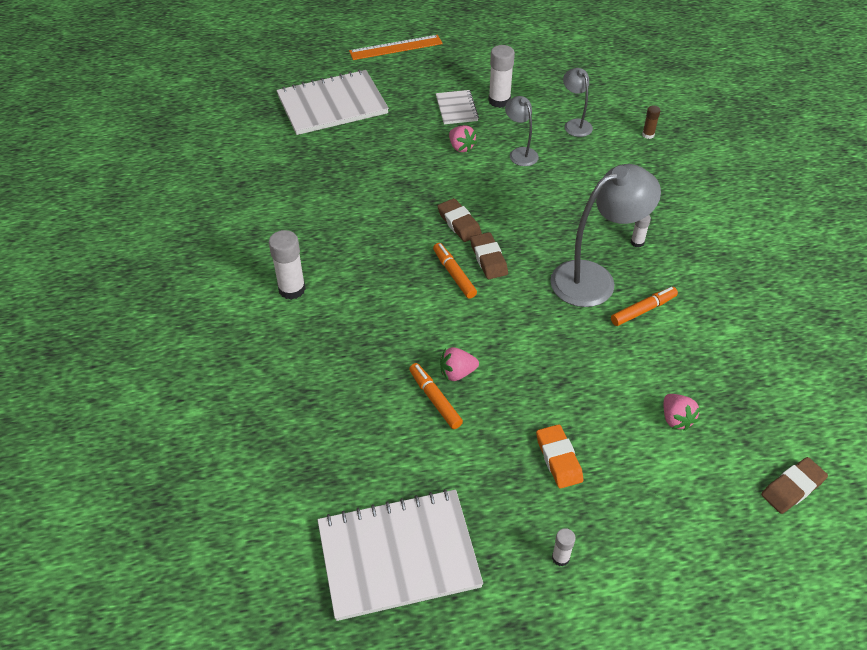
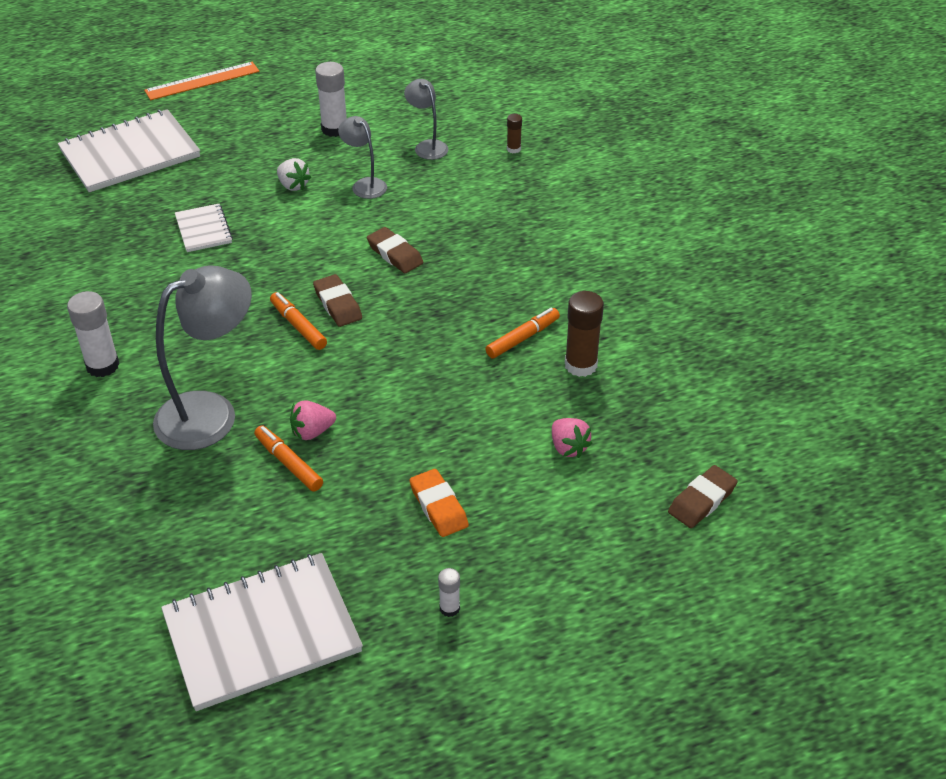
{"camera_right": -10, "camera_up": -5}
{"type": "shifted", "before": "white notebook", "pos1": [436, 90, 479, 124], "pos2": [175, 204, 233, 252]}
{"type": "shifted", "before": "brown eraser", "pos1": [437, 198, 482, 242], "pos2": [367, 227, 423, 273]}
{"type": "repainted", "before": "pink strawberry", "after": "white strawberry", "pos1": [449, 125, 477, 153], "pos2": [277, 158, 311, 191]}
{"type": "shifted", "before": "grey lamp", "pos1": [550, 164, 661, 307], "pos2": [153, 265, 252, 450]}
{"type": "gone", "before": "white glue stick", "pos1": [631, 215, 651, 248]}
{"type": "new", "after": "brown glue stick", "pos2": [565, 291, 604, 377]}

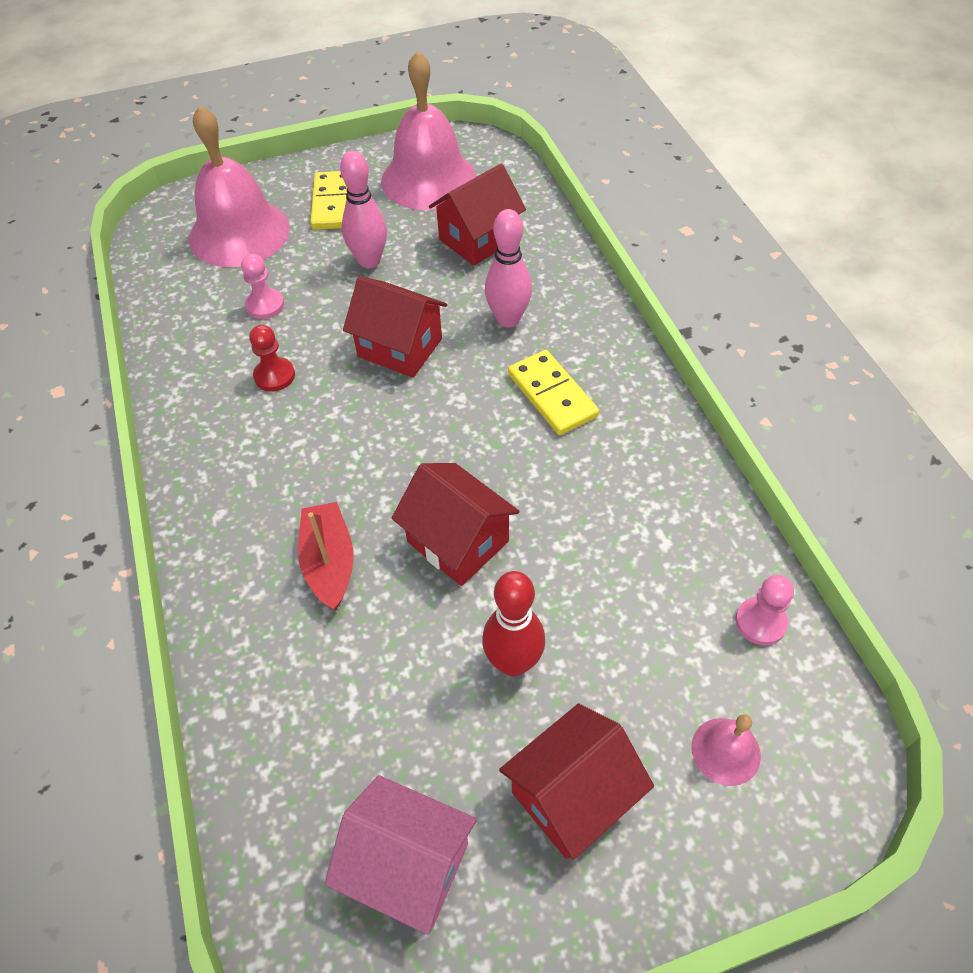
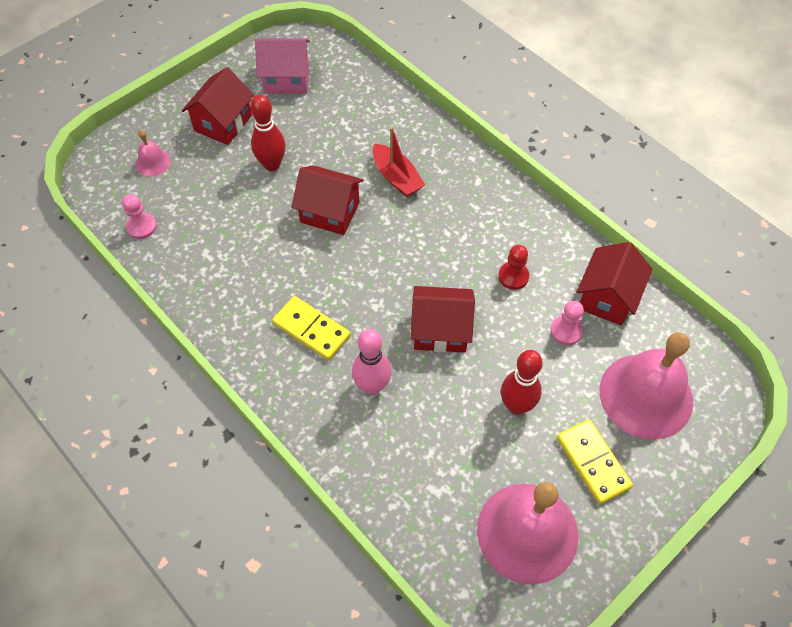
{"camera_right": 155, "camera_up": 5}
{"type": "repainted", "before": "pink bowling pin", "after": "red bowling pin", "pos1": [340, 151, 387, 268], "pos2": [501, 350, 543, 415]}
{"type": "shifted", "before": "red house", "pos1": [429, 164, 526, 266], "pos2": [577, 242, 652, 326]}

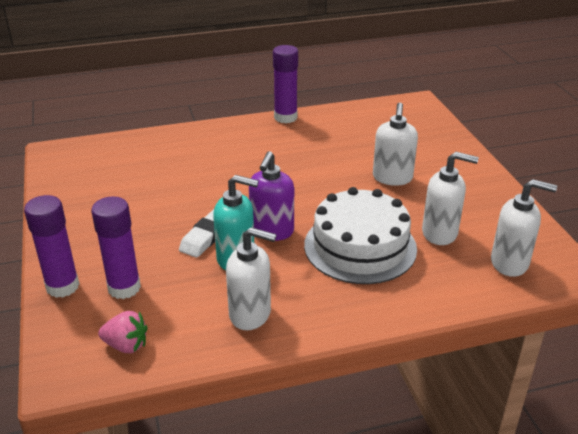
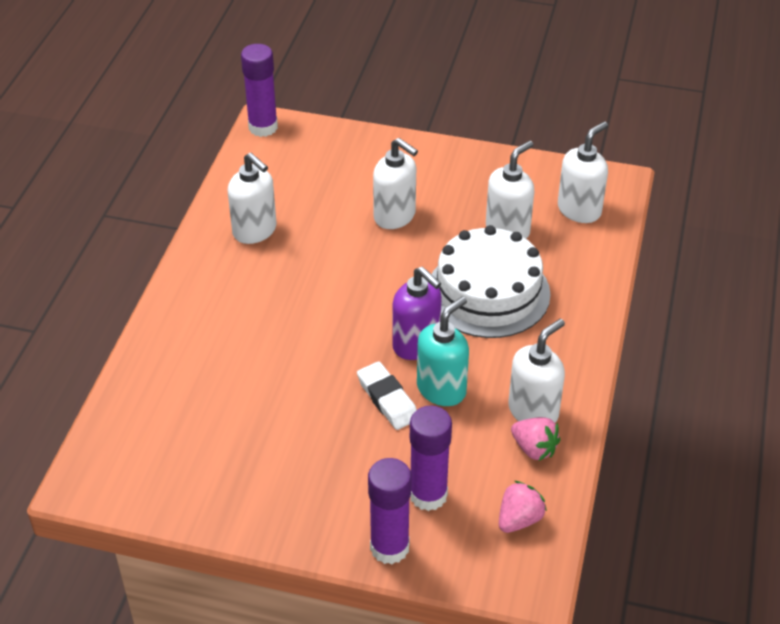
{"camera_right": -60, "camera_up": 10}
{"type": "shifted", "before": "purple glue stick", "pos1": [273, 45, 298, 123], "pos2": [241, 44, 278, 137]}
{"type": "new", "after": "white soap dispenser", "pos2": [228, 153, 277, 244]}
{"type": "new", "after": "pink strawberry", "pos2": [511, 417, 561, 461]}

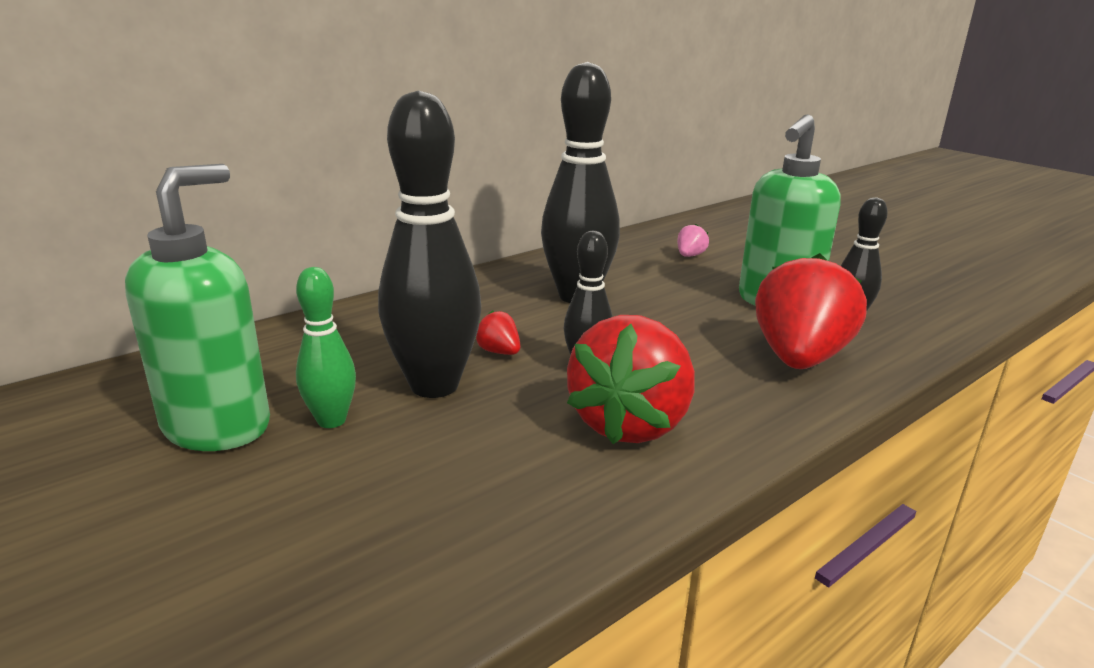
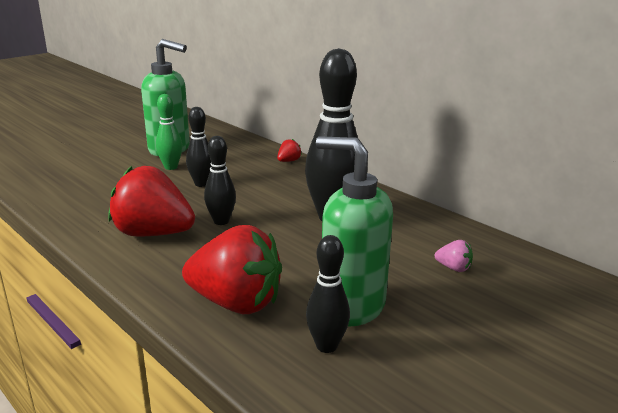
{"camera_right": 85, "camera_up": 0}
{"type": "scaled", "before": "black bowling pin", "pos1": [378, 90, 481, 398], "pos2": [186, 107, 212, 187], "scale": 0.53}
{"type": "shifted", "before": "red strawberry", "pos1": [475, 310, 520, 355], "pos2": [277, 139, 302, 162]}

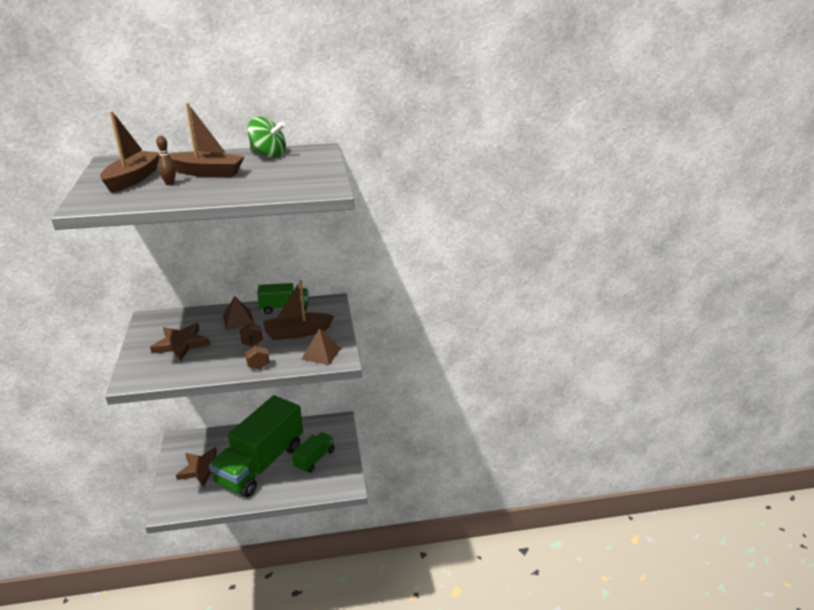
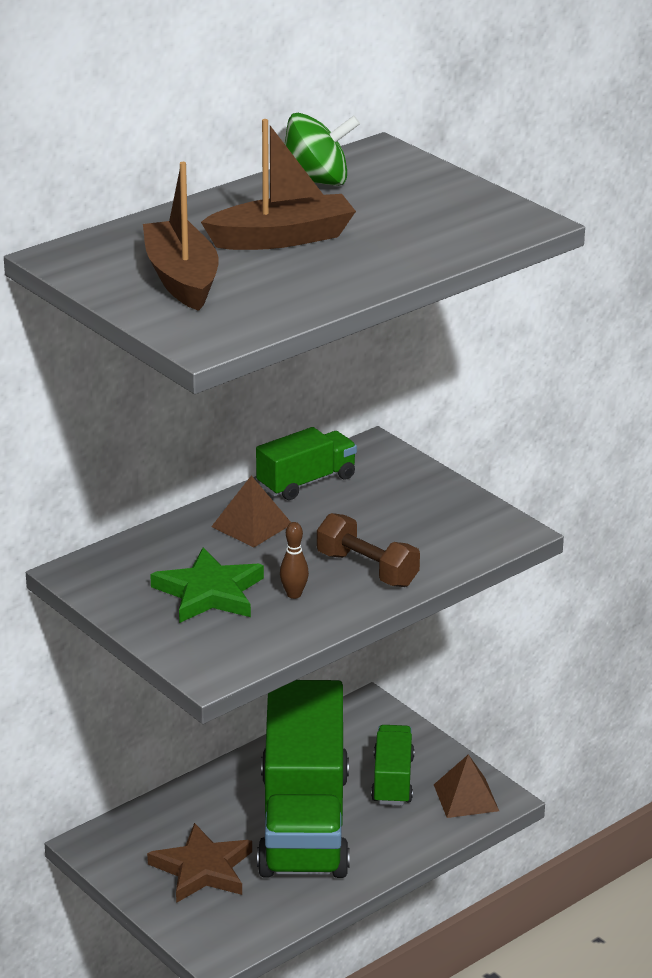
{"camera_right": -30, "camera_up": 0}
{"type": "repainted", "before": "brown star", "after": "green star", "pos1": [150, 323, 210, 361], "pos2": [150, 548, 264, 623]}
{"type": "shifted", "before": "brown bowling pin", "pos1": [156, 135, 176, 185], "pos2": [280, 522, 309, 599]}
{"type": "gone", "before": "brown boat", "pos1": [263, 280, 334, 340]}
{"type": "shifted", "before": "brown pyramid", "pos1": [301, 328, 341, 365], "pos2": [434, 754, 499, 818]}

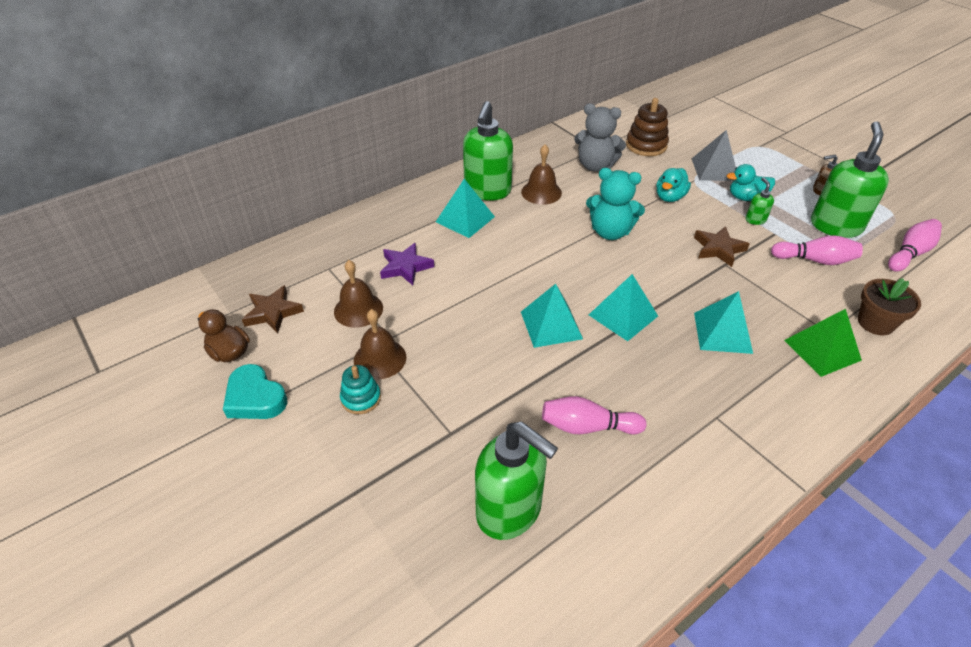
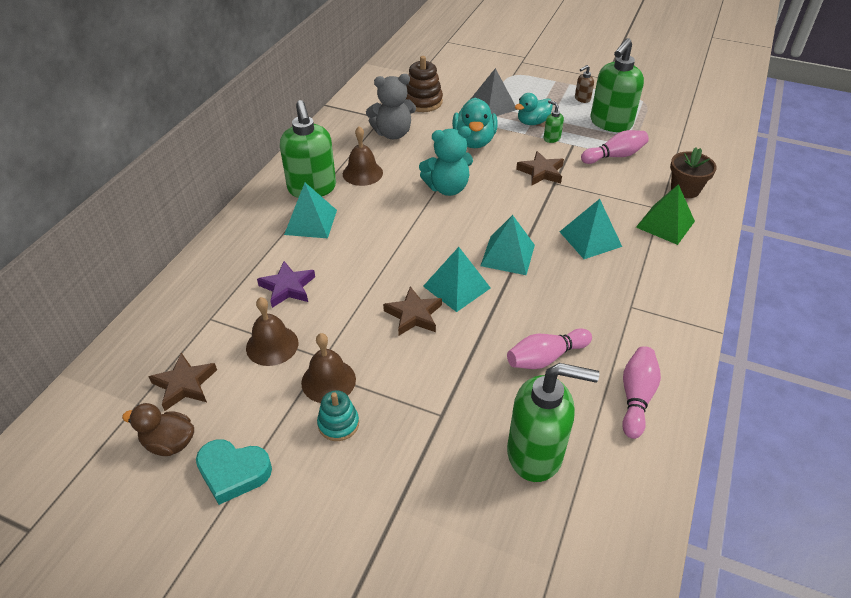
{"camera_right": -30, "camera_up": 0}
{"type": "scaled", "before": "turquoise duck", "pos1": [656, 168, 691, 202], "pos2": [452, 97, 498, 148], "scale": 1.5}
{"type": "rotated", "before": "green soap dispenser", "pos1": [811, 121, 889, 238], "pos2": [591, 38, 644, 132], "turn": -135}
{"type": "shifted", "before": "pink bowling pin", "pos1": [888, 219, 942, 272], "pos2": [622, 346, 661, 439]}
{"type": "new", "after": "brown star", "pos2": [383, 286, 442, 336]}

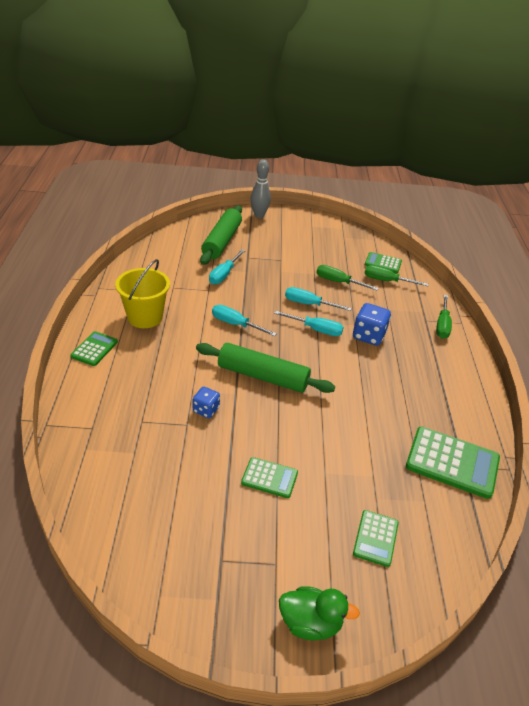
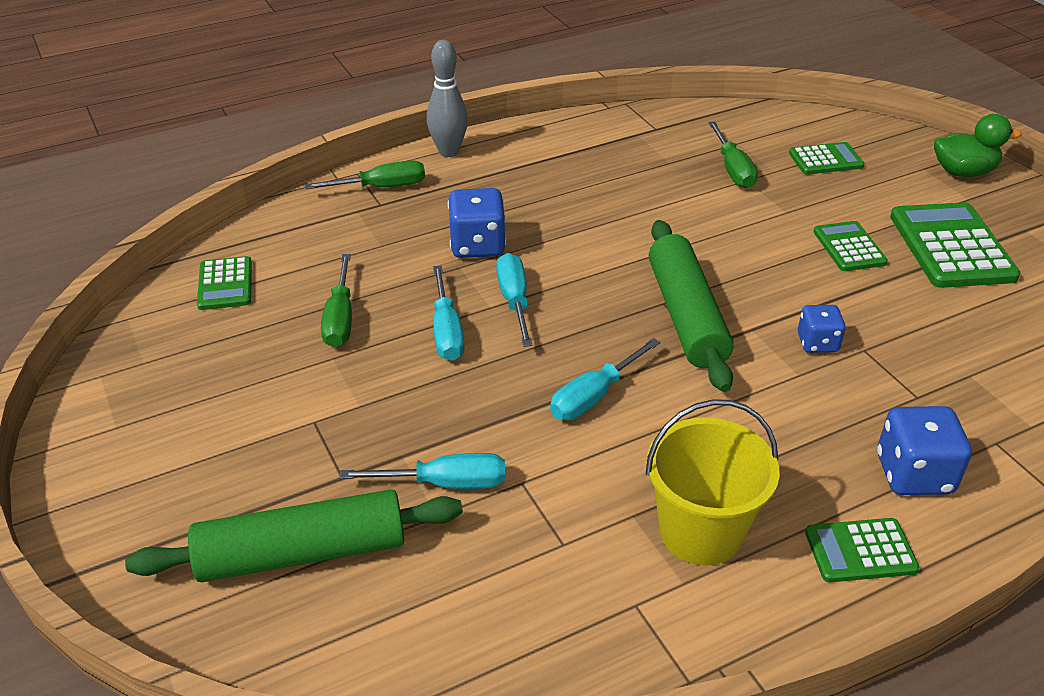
{"camera_right": -115, "camera_up": 0}
{"type": "rotated", "before": "turquoise screwdriver", "pos1": [212, 305, 277, 336], "pos2": [550, 338, 660, 420], "turn": 45}
{"type": "shifted", "before": "grey bowling pin", "pos1": [250, 160, 271, 218], "pos2": [427, 40, 468, 157]}
{"type": "rotated", "before": "green duck", "pos1": [279, 586, 360, 640], "pos2": [934, 114, 1022, 177], "turn": 105}
{"type": "shifted", "before": "green screwdriver", "pos1": [364, 265, 429, 286], "pos2": [708, 121, 758, 188]}
{"type": "shifted", "before": "green calculator", "pos1": [406, 426, 500, 499], "pos2": [890, 202, 1021, 288]}
{"type": "new", "after": "blue dice", "pos2": [877, 406, 972, 495]}

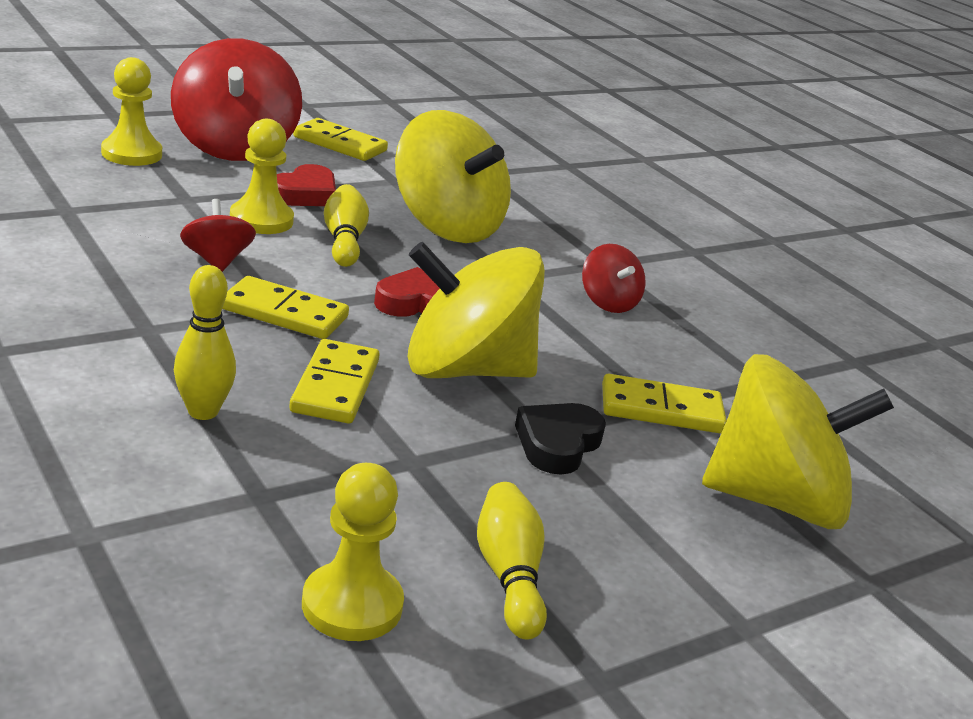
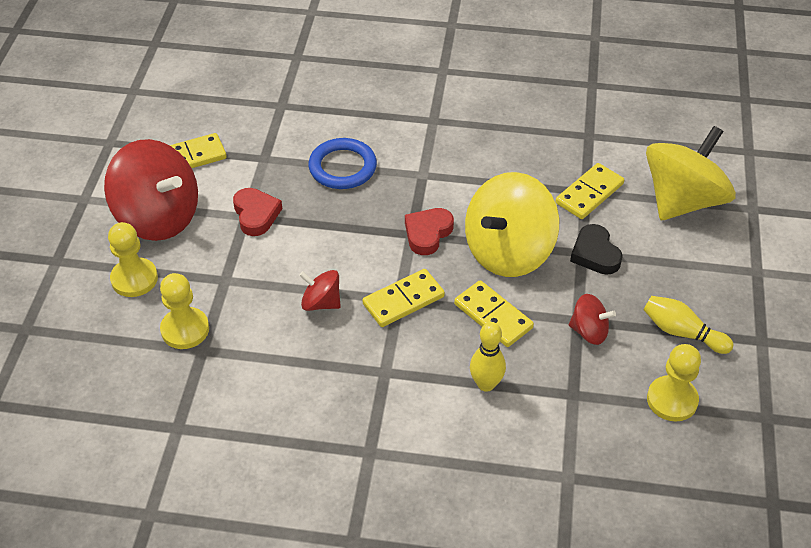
{"camera_right": -45, "camera_up": 20}
{"type": "shifted", "before": "yellow pawn", "pos1": [230, 119, 294, 234], "pos2": [160, 273, 209, 349]}
{"type": "gone", "before": "yellow bowling pin", "pos1": [324, 184, 369, 267]}
{"type": "swapped", "before": "yellow spinning top", "after": "blue ring", "pos1": [395, 110, 511, 243], "pos2": [308, 138, 377, 189]}
{"type": "shifted", "before": "red spinning top", "pos1": [582, 244, 646, 313], "pos2": [569, 294, 616, 345]}

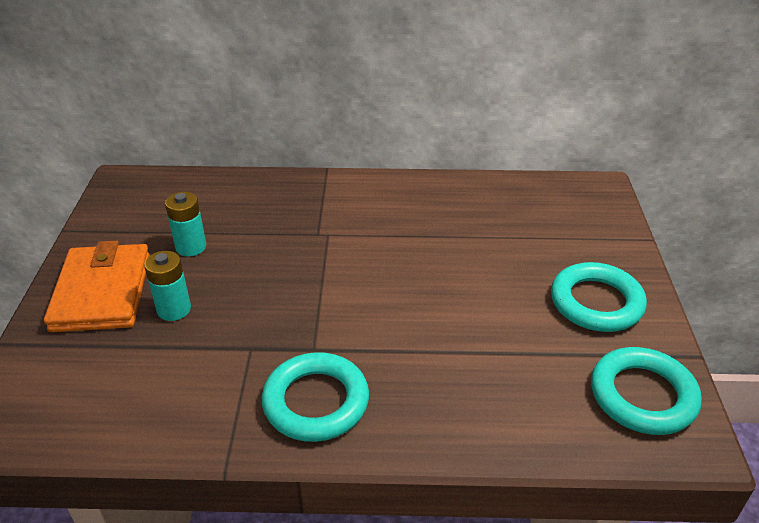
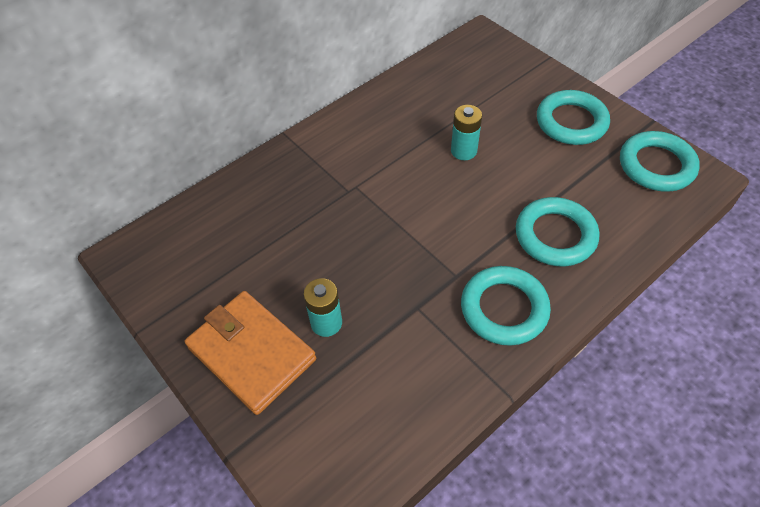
{"camera_right": -40, "camera_up": 15}
{"type": "shifted", "before": "turquoise battery", "pos1": [165, 192, 206, 257], "pos2": [451, 105, 482, 160]}
{"type": "new", "after": "turquoise ring", "pos2": [516, 197, 599, 266]}

